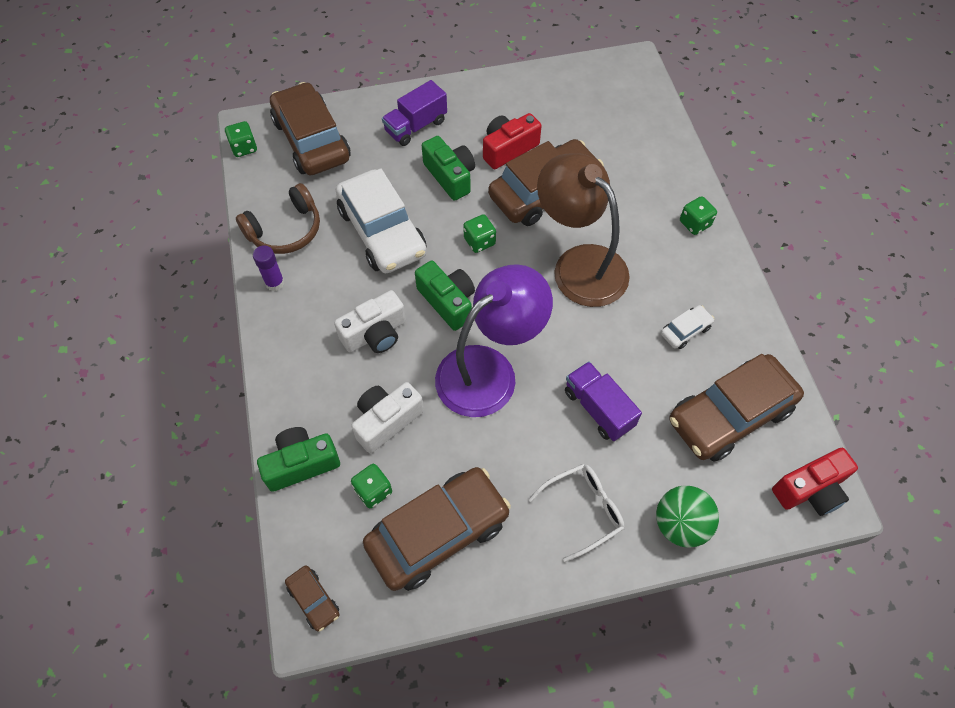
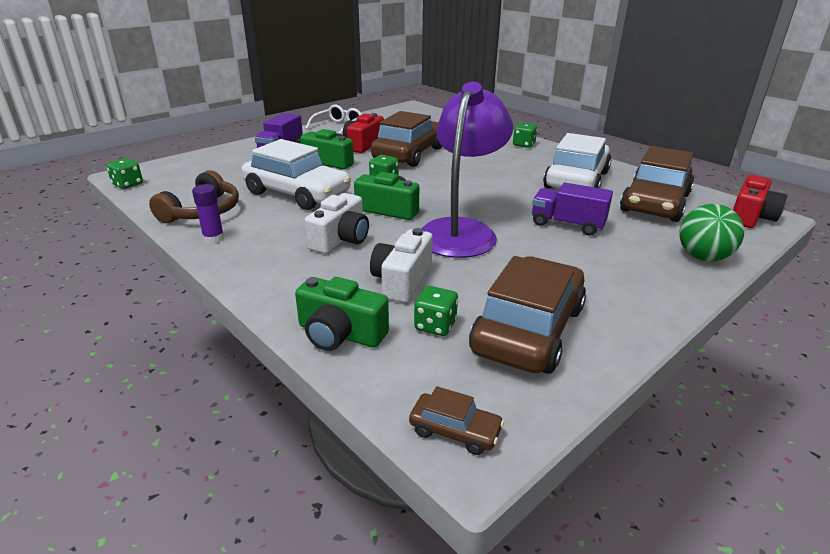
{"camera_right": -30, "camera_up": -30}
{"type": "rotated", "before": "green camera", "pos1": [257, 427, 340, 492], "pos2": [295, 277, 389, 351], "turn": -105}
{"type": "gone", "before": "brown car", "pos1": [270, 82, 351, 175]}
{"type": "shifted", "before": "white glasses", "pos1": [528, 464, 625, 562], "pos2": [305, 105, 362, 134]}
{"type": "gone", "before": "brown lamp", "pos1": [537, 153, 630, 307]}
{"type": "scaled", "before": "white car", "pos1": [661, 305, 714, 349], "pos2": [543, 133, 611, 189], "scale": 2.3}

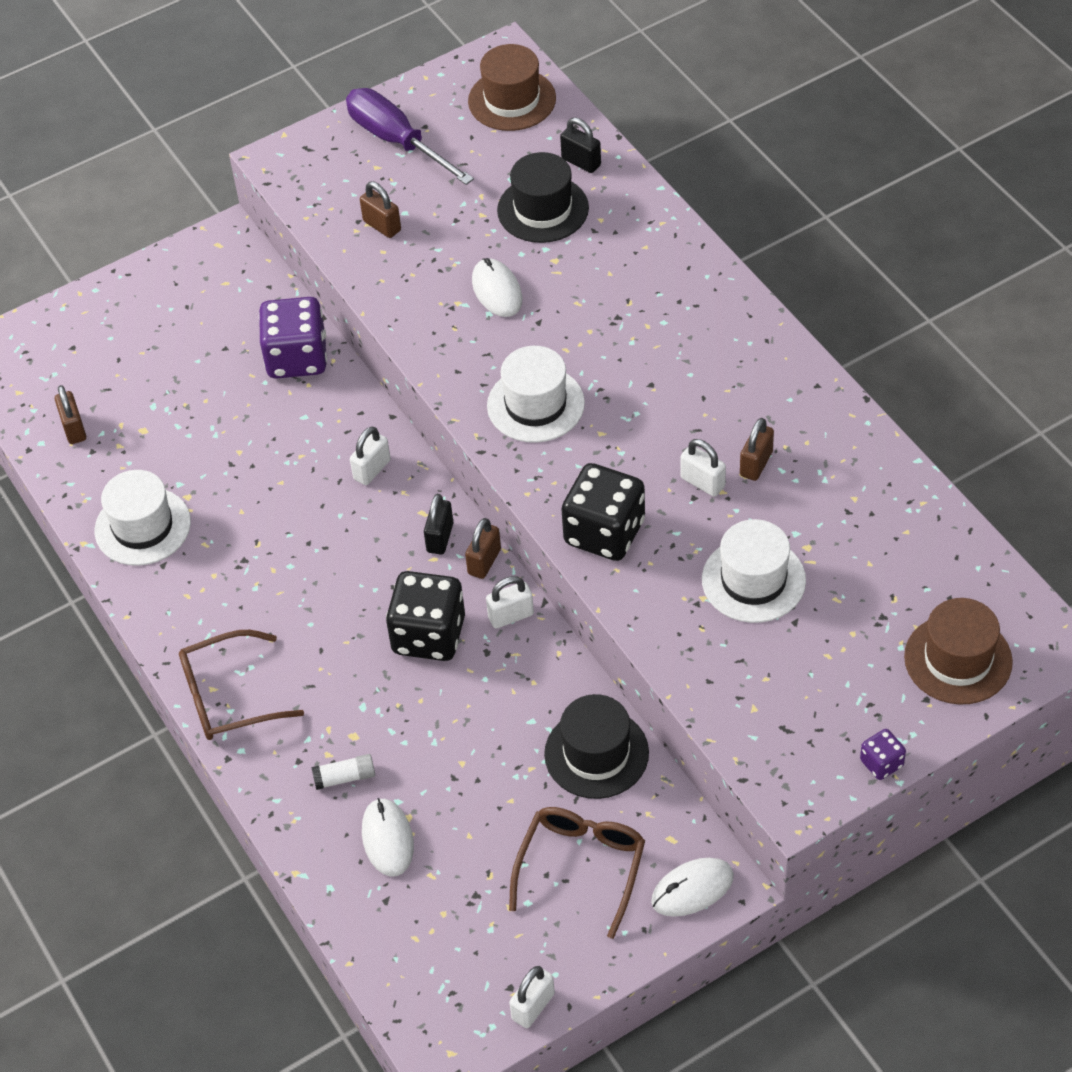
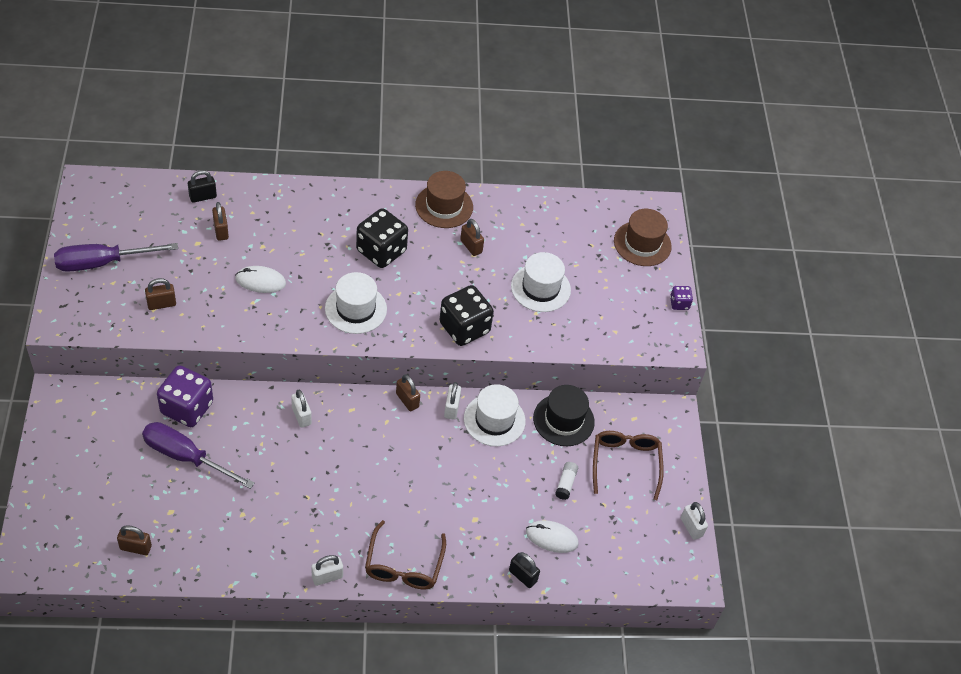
{"camera_right": -70, "camera_up": 0}
{"type": "shifted", "before": "white hat", "pos1": [95, 470, 191, 566], "pos2": [464, 384, 526, 446]}
{"type": "shifted", "before": "white glue stick", "pos1": [312, 754, 375, 790], "pos2": [555, 462, 578, 500]}
{"type": "shifted", "before": "black dice", "pos1": [386, 571, 465, 661], "pos2": [356, 208, 408, 268]}
{"type": "shifted", "before": "black padlock", "pos1": [424, 494, 453, 555], "pos2": [509, 552, 540, 588]}
{"type": "shifted", "before": "brown hat", "pos1": [468, 44, 556, 131], "pos2": [415, 171, 473, 228]}
{"type": "swapped", "before": "black hat", "after": "brown padlock", "pos1": [497, 152, 589, 243], "pos2": [212, 202, 229, 241]}
{"type": "rotated", "before": "brown glasses", "pos1": [509, 807, 645, 939], "pos2": [593, 431, 664, 500], "turn": 45}
{"type": "gone", "before": "white mouse", "pos1": [651, 858, 734, 917]}
{"type": "shifted", "before": "white padlock", "pos1": [681, 439, 726, 497], "pos2": [311, 555, 343, 586]}
{"type": "new", "after": "purple screwdriver", "pos2": [142, 422, 255, 489]}

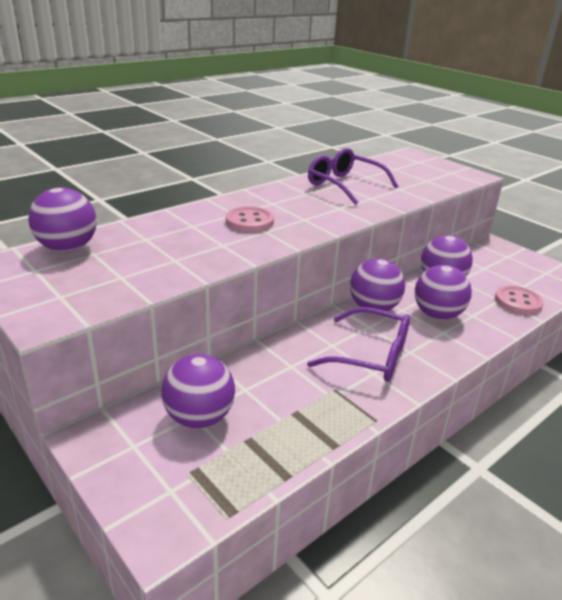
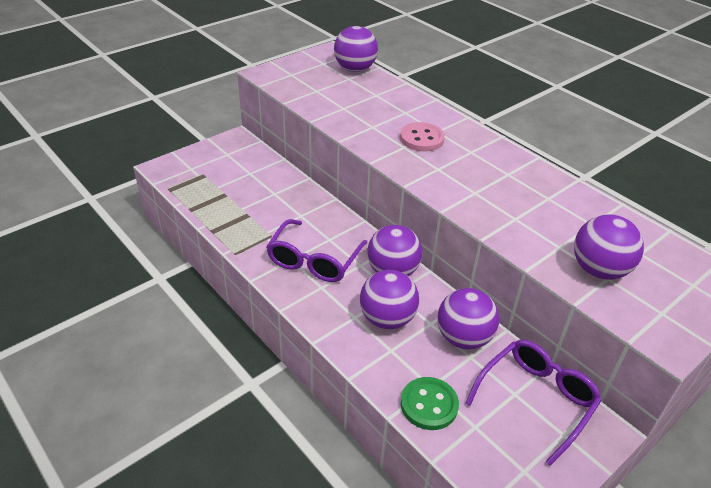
{"camera_right": 90, "camera_up": 10}
{"type": "shifted", "before": "purple ball", "pos1": [161, 354, 235, 428], "pos2": [574, 214, 644, 280]}
{"type": "shifted", "before": "purple glasses", "pos1": [308, 148, 398, 205], "pos2": [466, 340, 602, 466]}
{"type": "repainted", "before": "pink button", "after": "green button", "pos1": [495, 286, 544, 315], "pos2": [401, 377, 459, 430]}

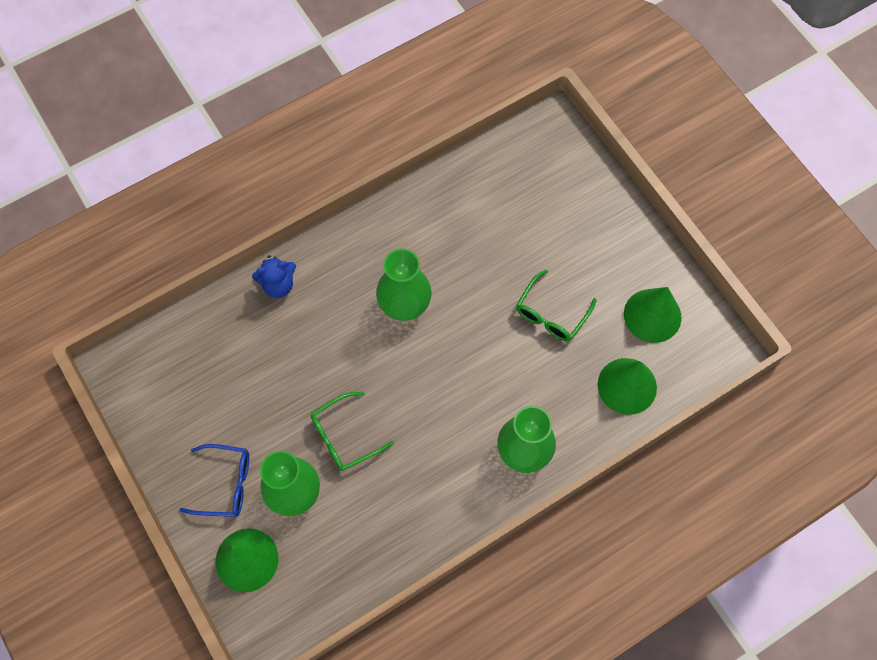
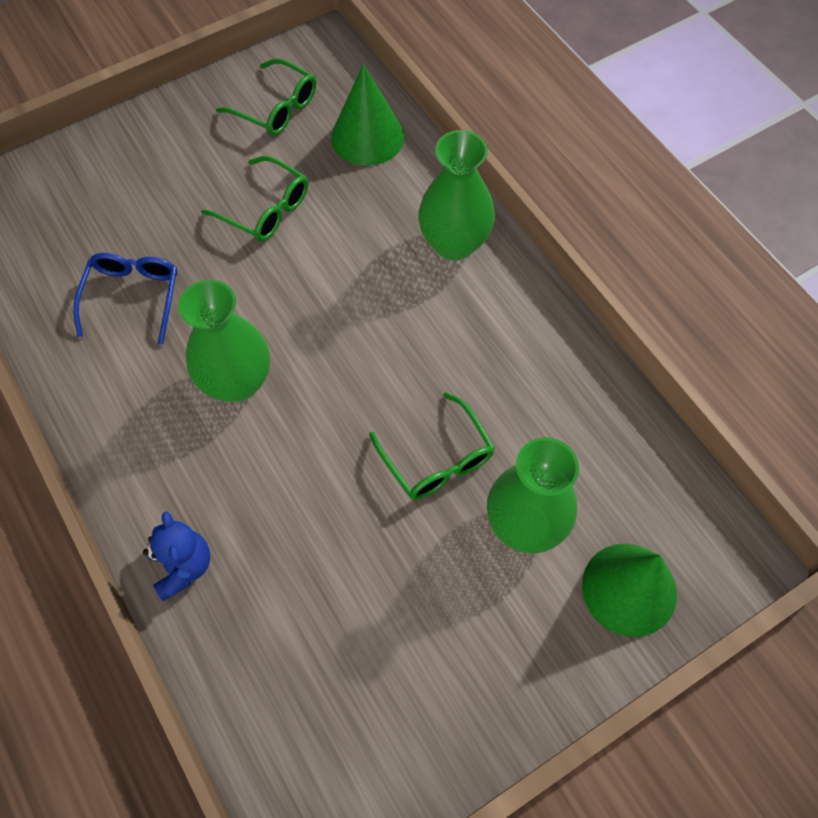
{"camera_right": -90, "camera_up": -5}
{"type": "shifted", "before": "blue glasses", "pos1": [179, 444, 249, 517], "pos2": [73, 253, 177, 345]}
{"type": "swapped", "before": "green cone", "after": "green glasses", "pos1": [624, 287, 681, 343], "pos2": [216, 59, 316, 135]}

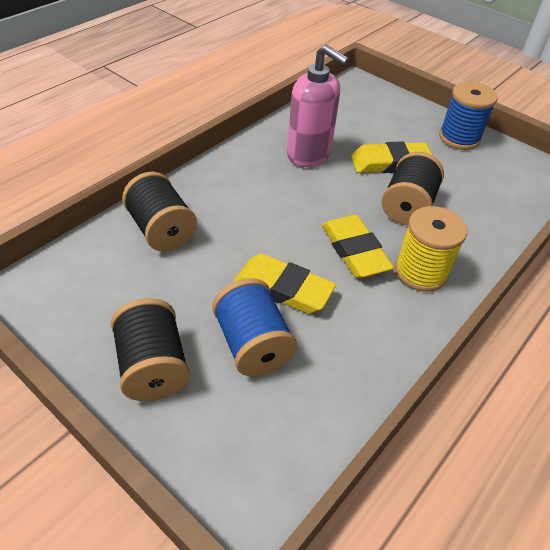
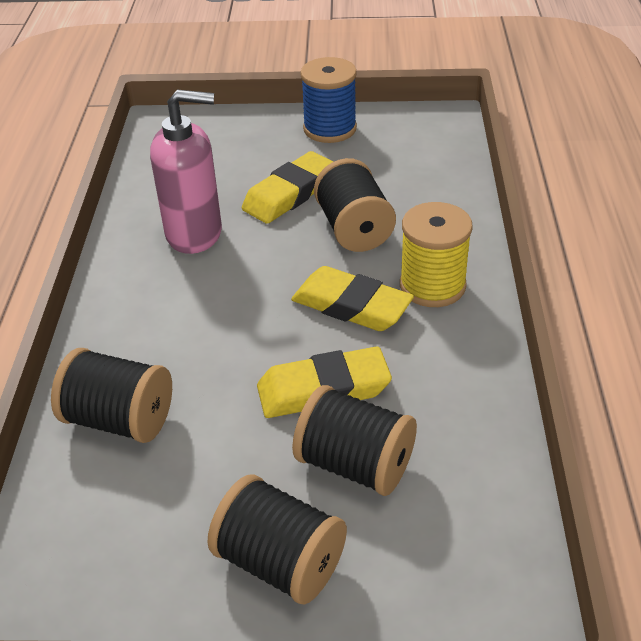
{"camera_right": -35, "camera_up": -5}
{"type": "repainted", "before": "blue spool", "after": "black spool", "pos1": [212, 278, 297, 376], "pos2": [292, 385, 417, 496]}

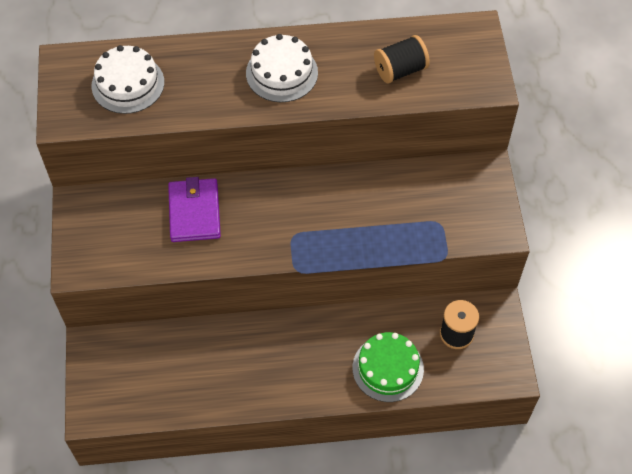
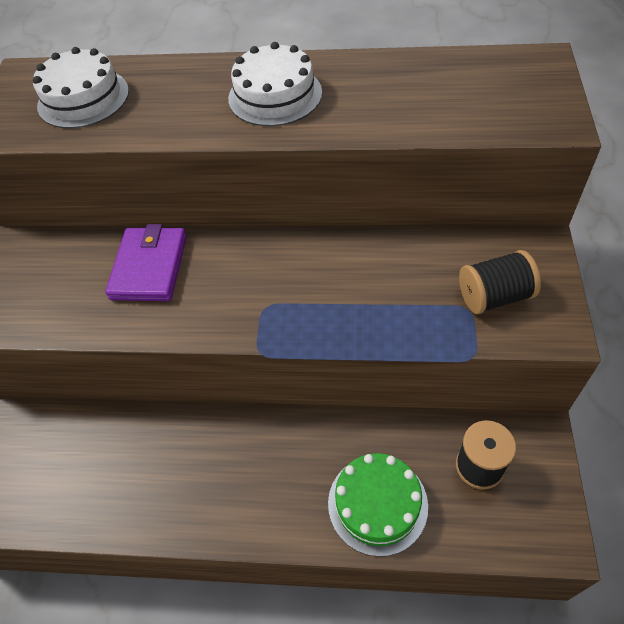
{"camera_right": 15, "camera_up": -5}
{"type": "shifted", "before": "black spool", "pos1": [374, 35, 430, 84], "pos2": [459, 250, 541, 314]}

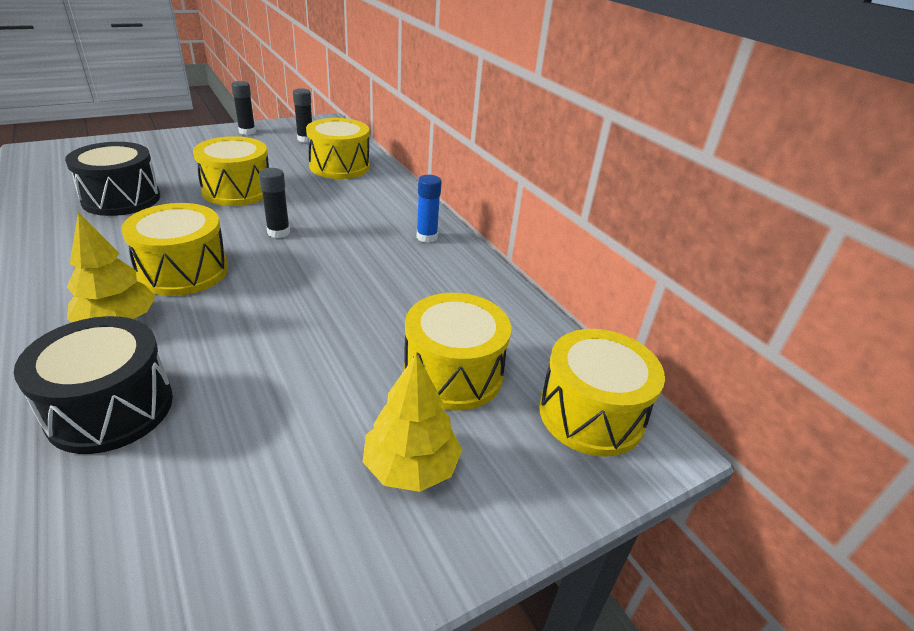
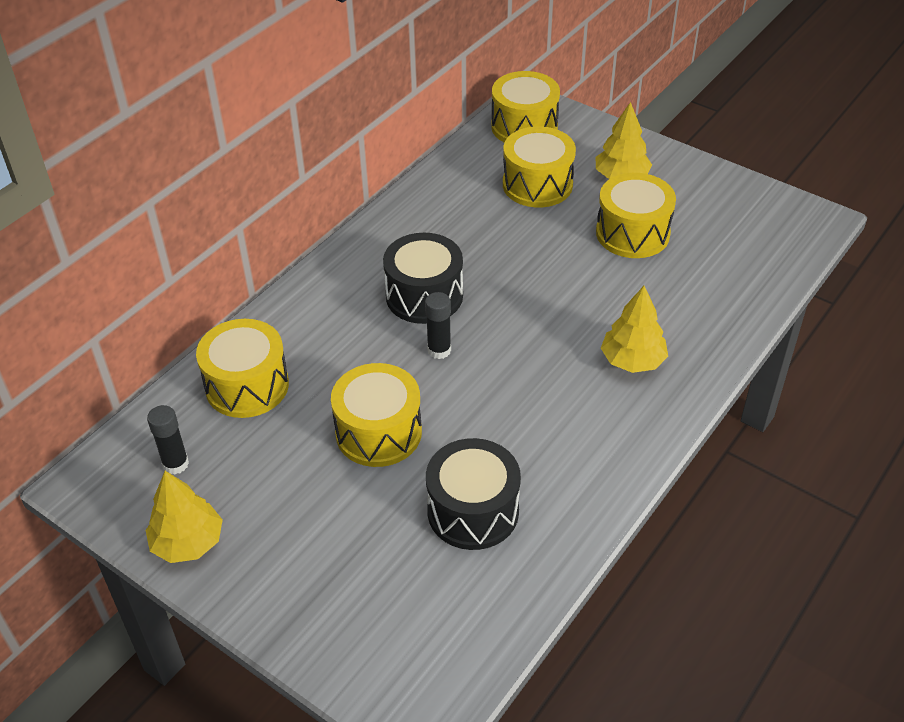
{"camera_right": -110, "camera_up": 10}
{"type": "shifted", "before": "black drum", "pos1": [14, 316, 173, 454], "pos2": [383, 233, 463, 324]}
{"type": "shifted", "before": "yellow drum", "pos1": [121, 203, 228, 296], "pos2": [596, 173, 676, 258]}
{"type": "swapped", "before": "black glue stick", "after": "yellow tree", "pos1": [231, 81, 256, 135], "pos2": [146, 471, 223, 563]}
{"type": "gone", "before": "blue glue stick", "pos1": [417, 175, 442, 243]}

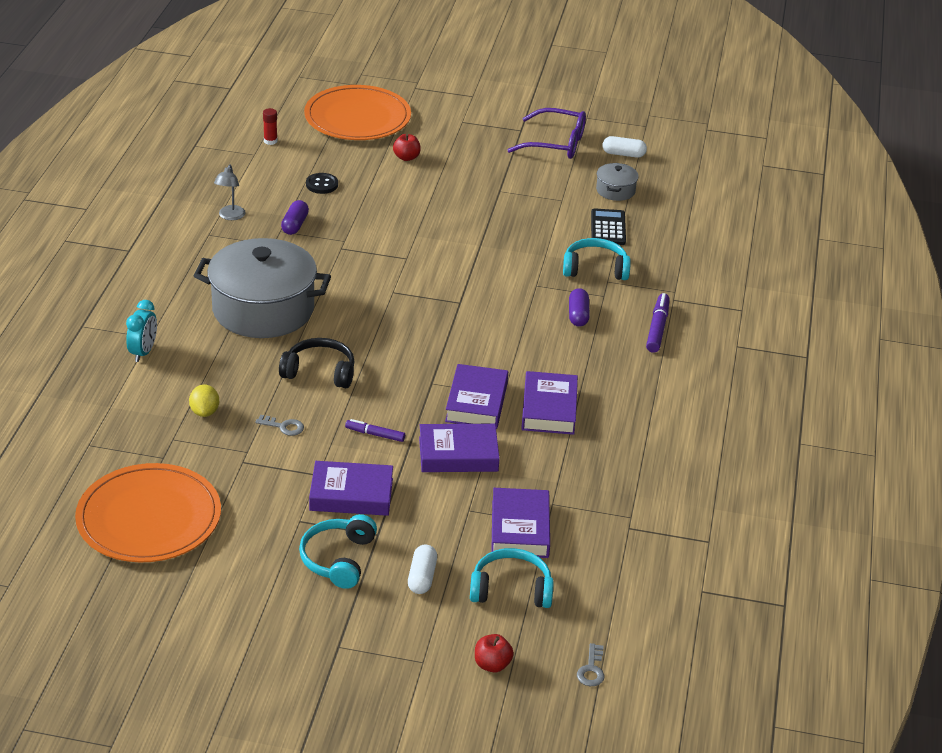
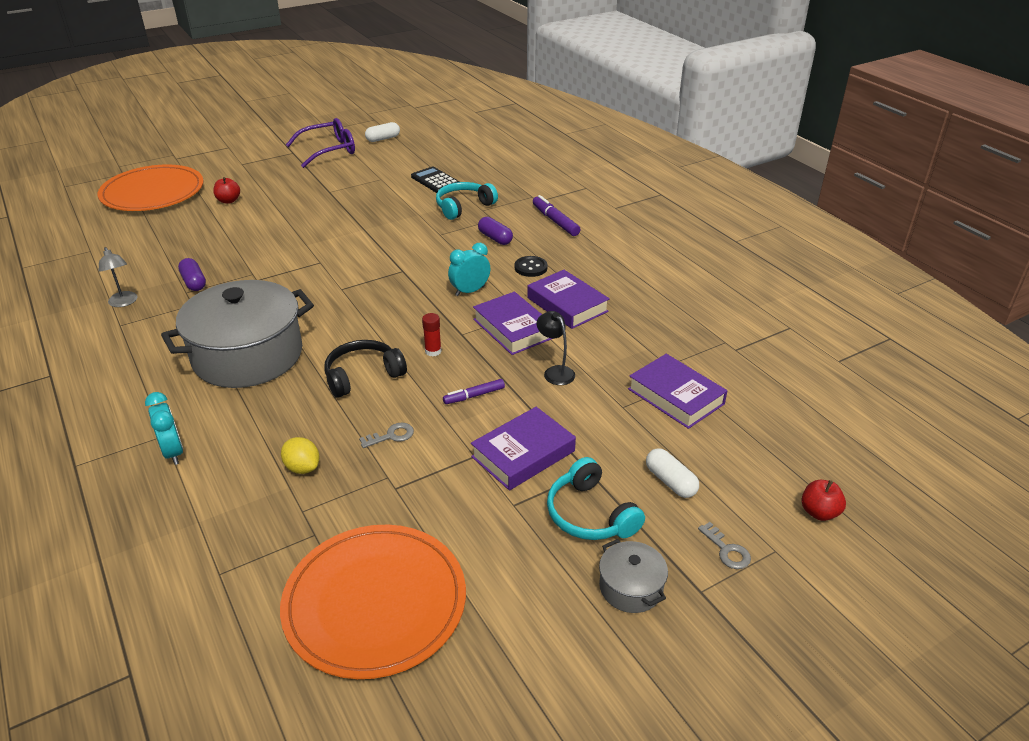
{"camera_right": -40, "camera_up": 0}
{"type": "shifted", "before": "red glue stick", "pos1": [263, 108, 278, 145], "pos2": [422, 313, 442, 356]}
{"type": "shifted", "before": "black button", "pos1": [306, 173, 338, 194], "pos2": [515, 256, 548, 277]}
{"type": "swapped", "before": "purple book", "after": "black lamp", "pos1": [419, 424, 500, 472], "pos2": [537, 311, 575, 385]}
{"type": "gone", "before": "turquoise headphones", "pos1": [470, 548, 554, 608]}
{"type": "shifted", "before": "grey key", "pos1": [577, 643, 605, 686], "pos2": [698, 522, 751, 569]}
{"type": "shifted", "before": "grey pot", "pos1": [596, 163, 639, 201], "pos2": [599, 539, 668, 613]}
{"type": "new", "after": "turquoise clock", "pos2": [448, 243, 491, 296]}

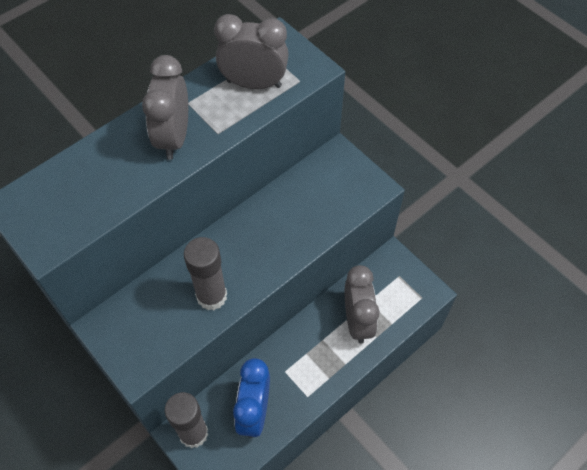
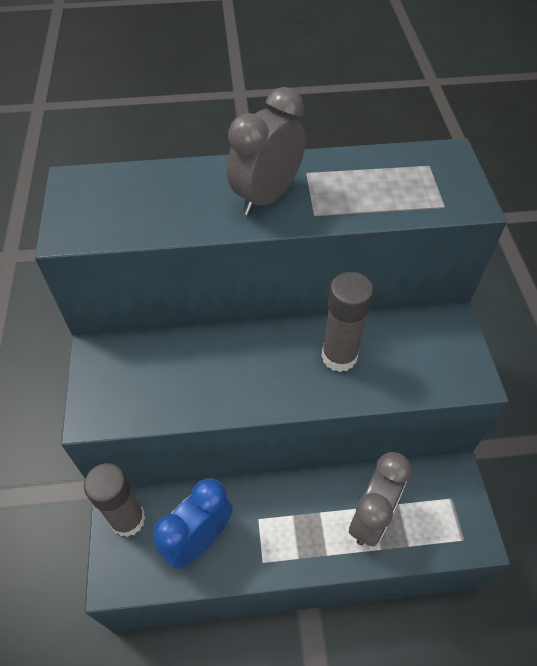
{"camera_right": 35, "camera_up": -5}
{"type": "shifted", "before": "grey glue stick", "pos1": [184, 237, 227, 310], "pos2": [321, 272, 374, 372]}
{"type": "gone", "before": "grey clock", "pos1": [214, 14, 289, 89]}

